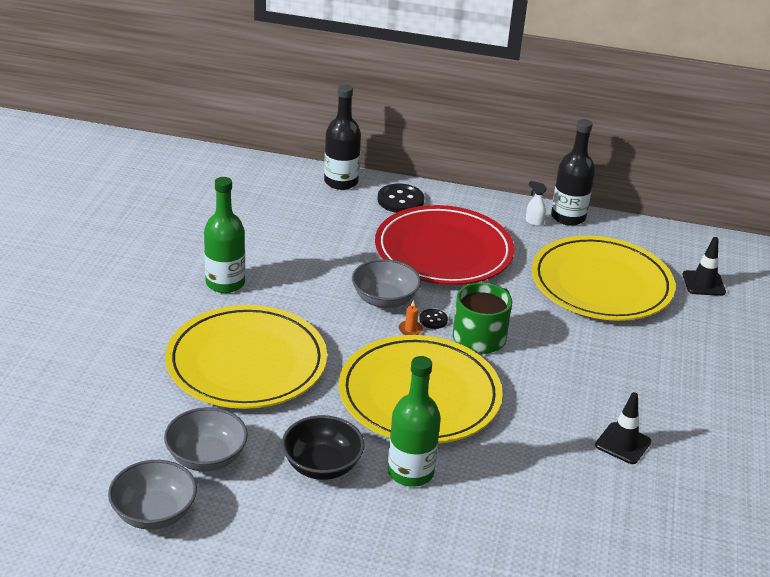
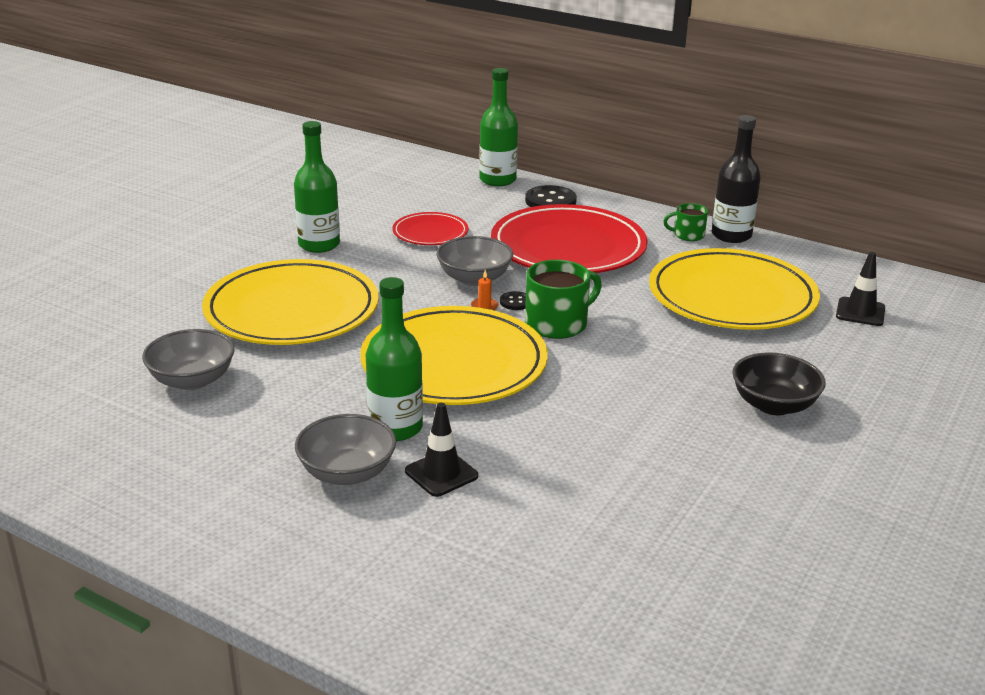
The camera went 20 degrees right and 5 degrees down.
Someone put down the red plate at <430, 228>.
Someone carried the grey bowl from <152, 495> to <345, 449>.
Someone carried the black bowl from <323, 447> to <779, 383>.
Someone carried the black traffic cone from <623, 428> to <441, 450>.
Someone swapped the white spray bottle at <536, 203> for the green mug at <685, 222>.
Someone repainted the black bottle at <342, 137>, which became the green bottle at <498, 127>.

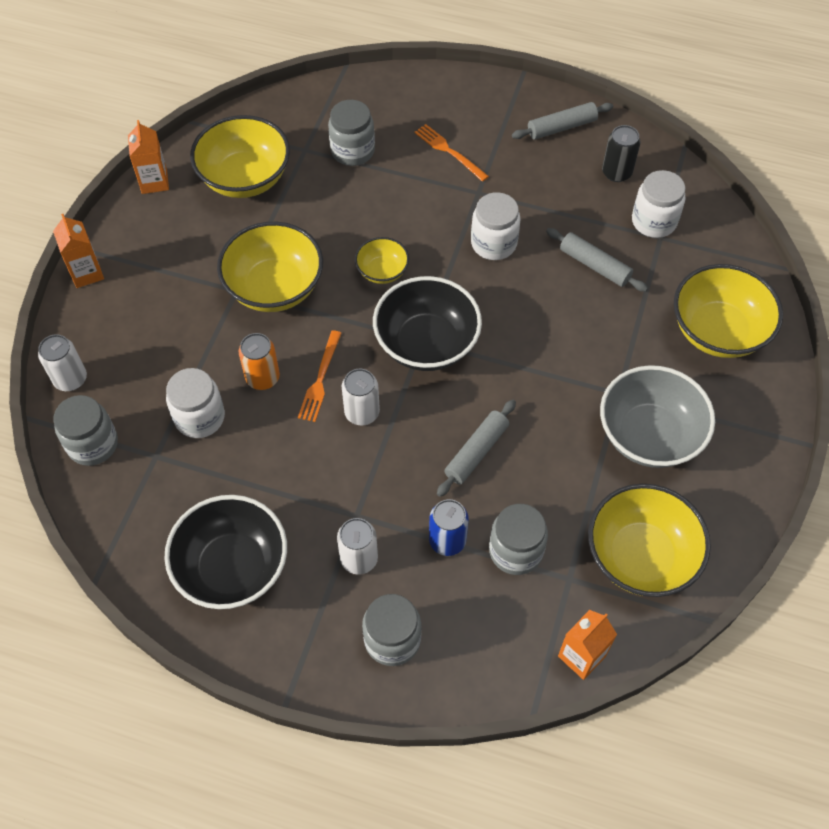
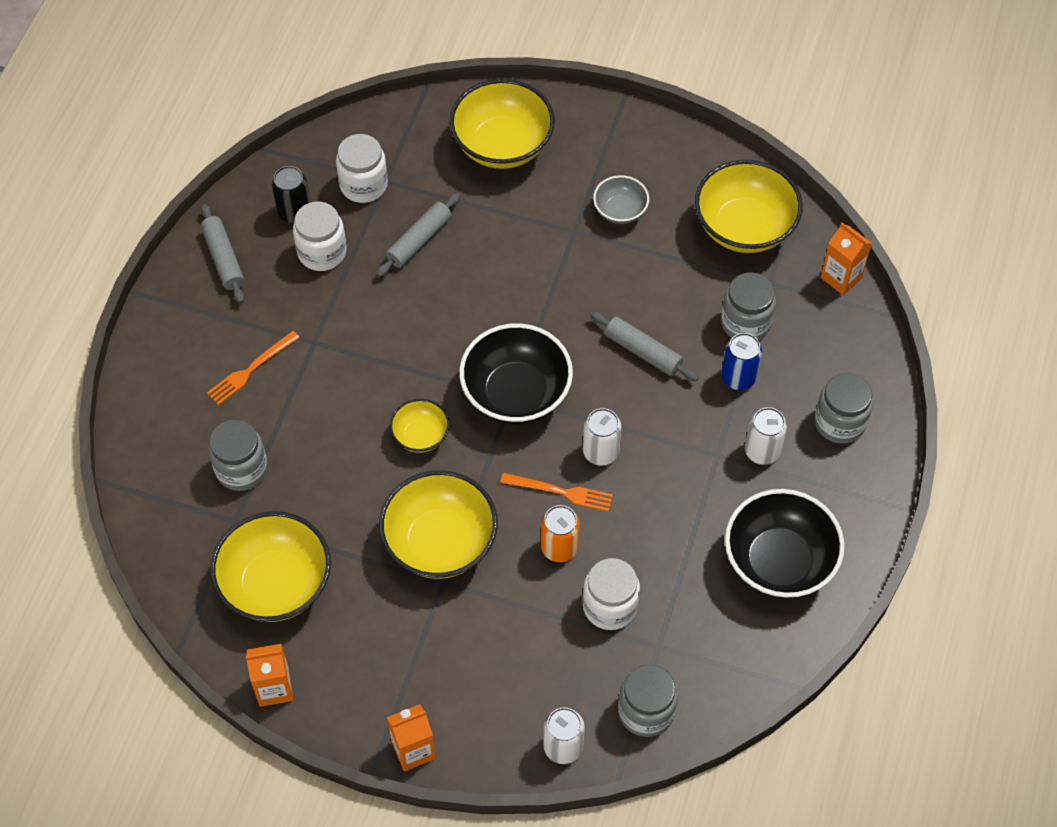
The camera went 90 degrees left and 0 degrees up.
Someone carried the white jar from <496, 226> to <319, 236>.
Someone scaled the grey bowl at <657, 416> by 0.53.

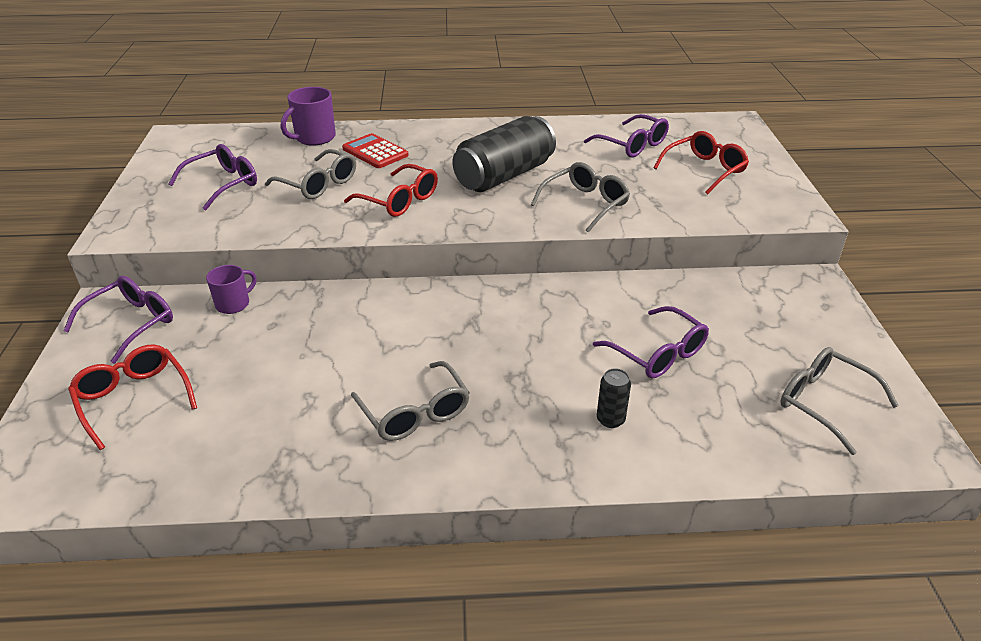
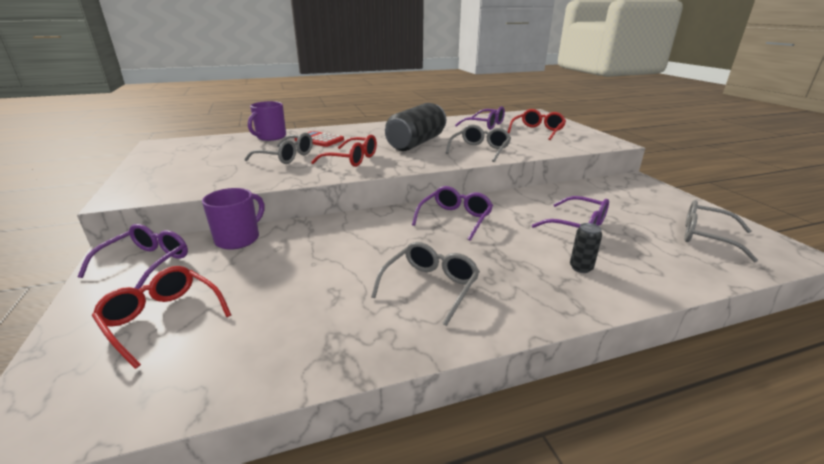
The camera went 15 degrees left and 10 degrees down.
Someone carried the purple glasses from <213, 177> to <452, 213>.
Someone rotated the grey glasses at <410, 401> by 105 degrees counterclockwise.
Someone scaled the purple mug at <231, 289> by 1.52.

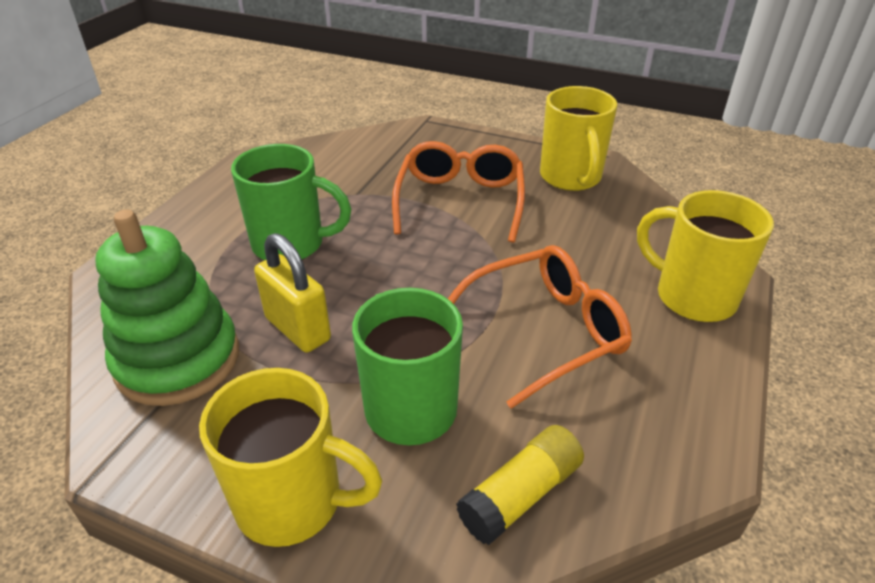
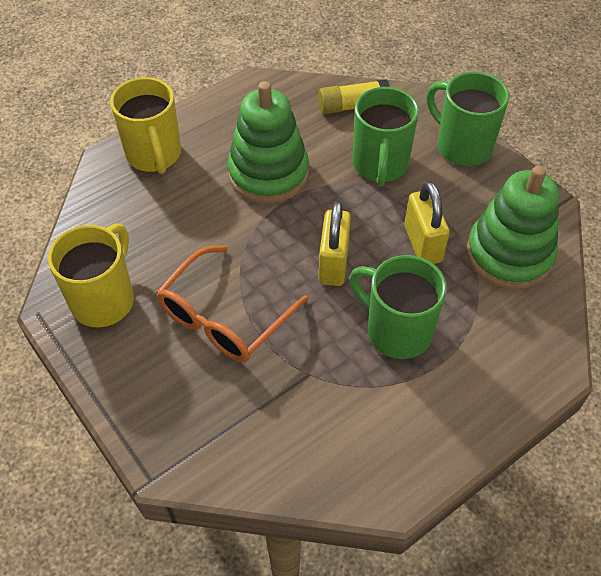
The camera went 150 degrees left and 15 degrees up.
Someone put down the yellow padlock at <335, 243>.
Someone swapped the orange glasses at <540, 327> for the green stacking toy at <268, 142>.
Someone repainted the yellow mug at <290, 457>, which became the green mug at <467, 119>.

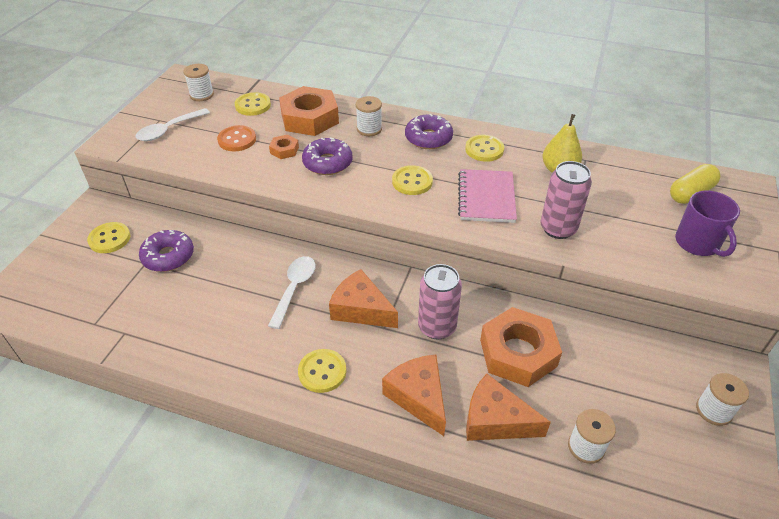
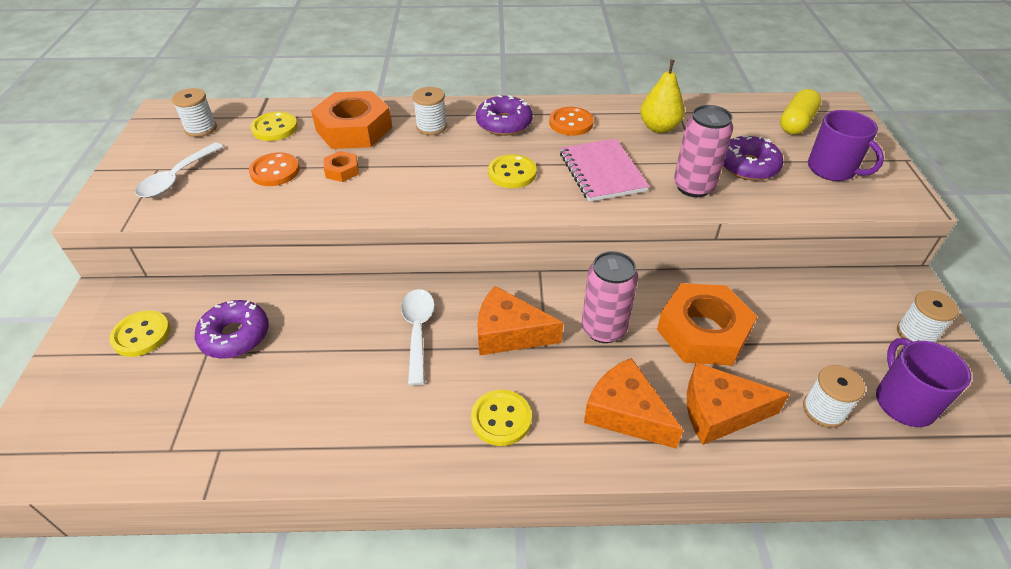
The camera went 20 degrees left and 0 degrees up.
Someone put down the purple mug at <923, 382>.
Someone carried the purple donut from <327, 156> to <753, 157>.
Someone repainted the yellow button at <484, 148>, which became the orange button at <571, 121>.

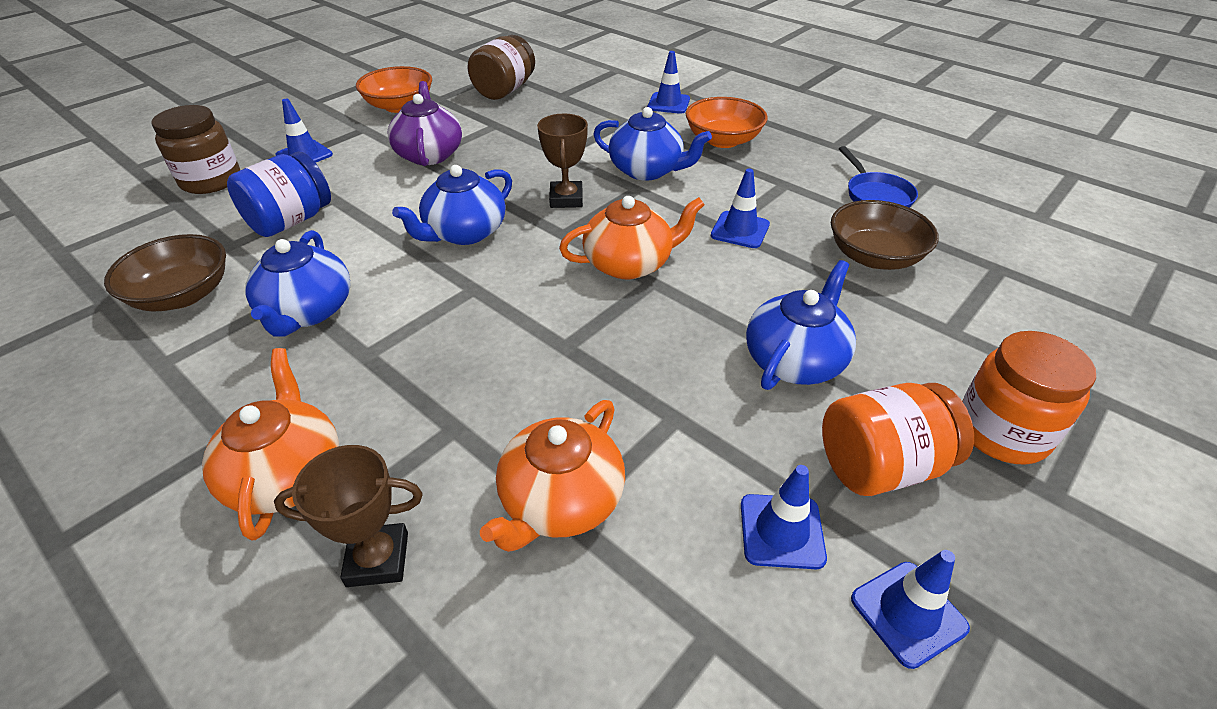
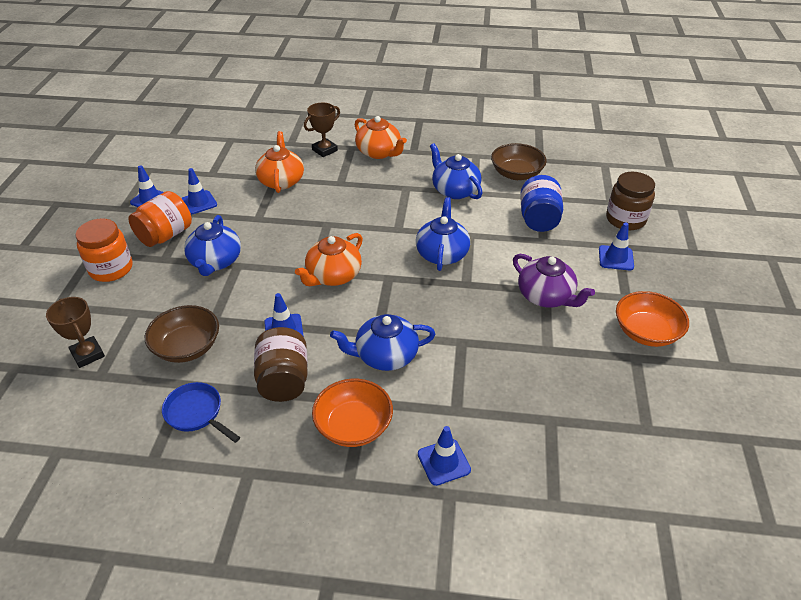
The camera went 145 degrees right and 0 degrees up.
Someone carried the brown jar from <501, 67> to <281, 364>.
Someone carried the brown trophy from <562, 161> to <75, 332>.

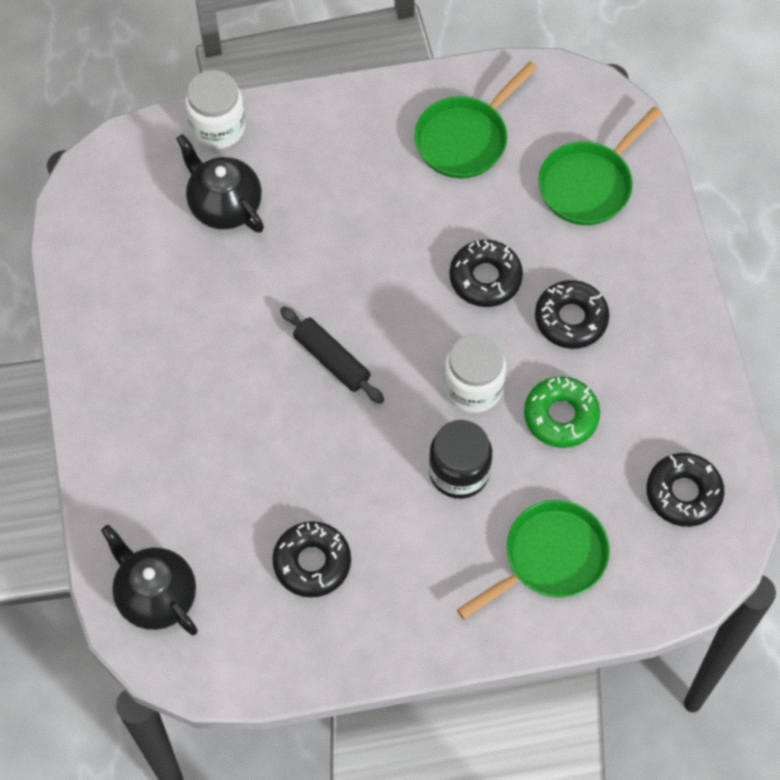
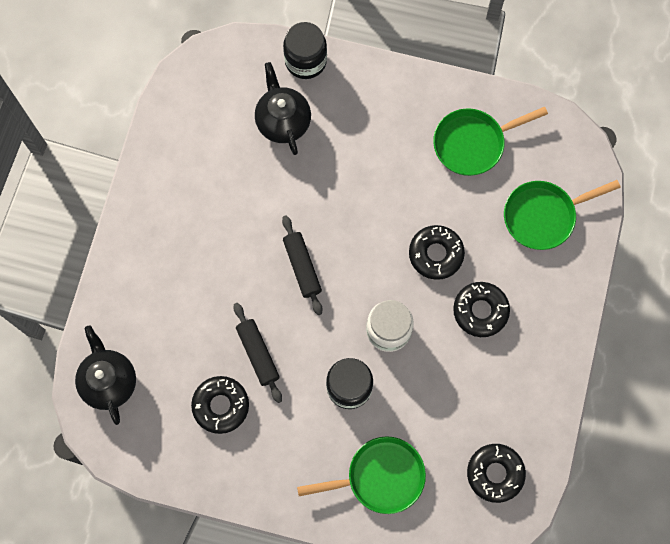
The camera went 25 degrees right and 10 degrees up.
Someone took away the green donut at <562, 412>.
Someone put down the black rolling pin at <258, 353>.
Someone repainted the white jar at <215, 109>, which became the black jar at <305, 50>.

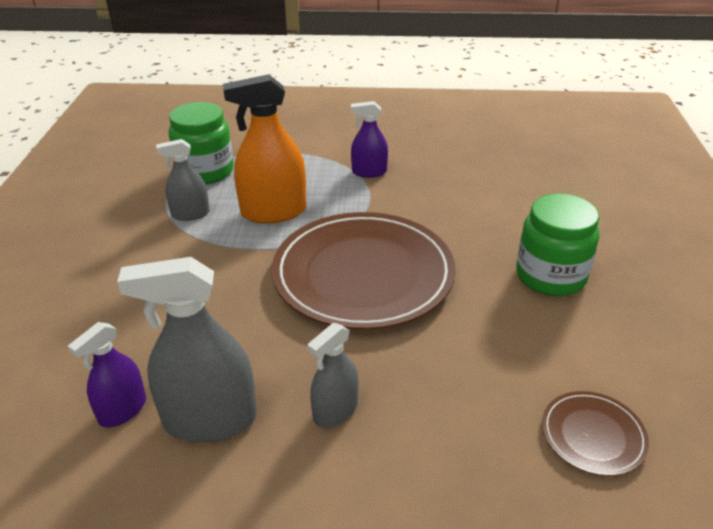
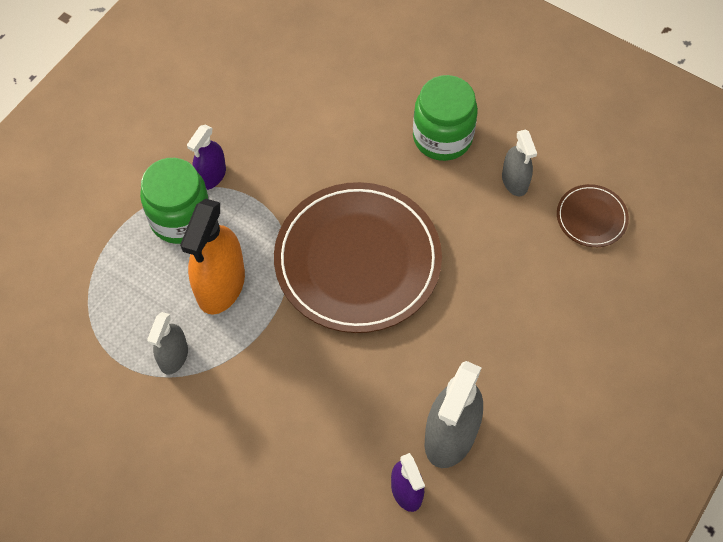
The camera went 60 degrees left and 25 degrees up.
Someone carried the green jar from <201, 143> to <174, 201>.
Someone carried the grey spray bottle from <332, 375> to <519, 162>.

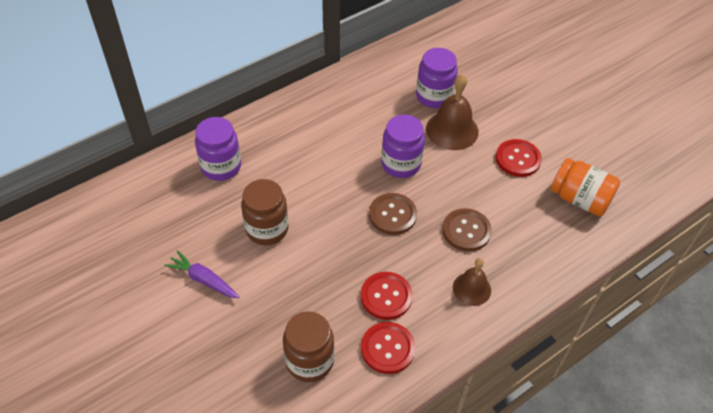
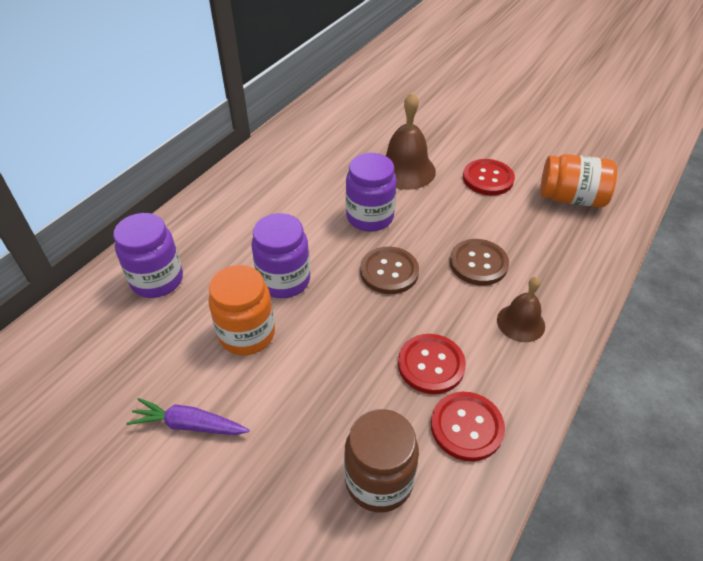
The camera went 20 degrees left and 5 degrees down.
Someone carried the purple jar from <437, 78> to <280, 255>.
Someone repainted the brown jar at <264, 212>, which became the orange jar at <241, 310>.

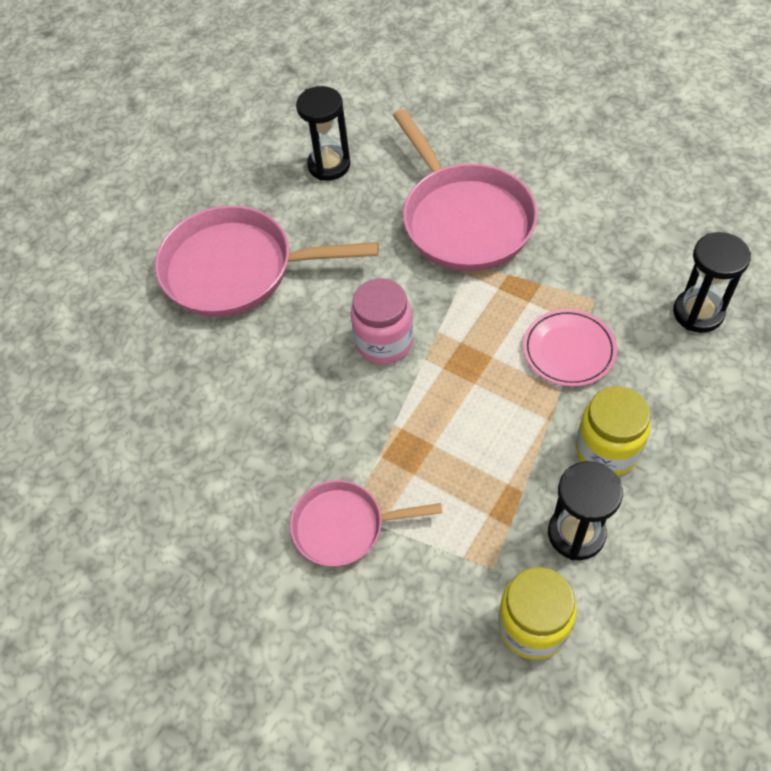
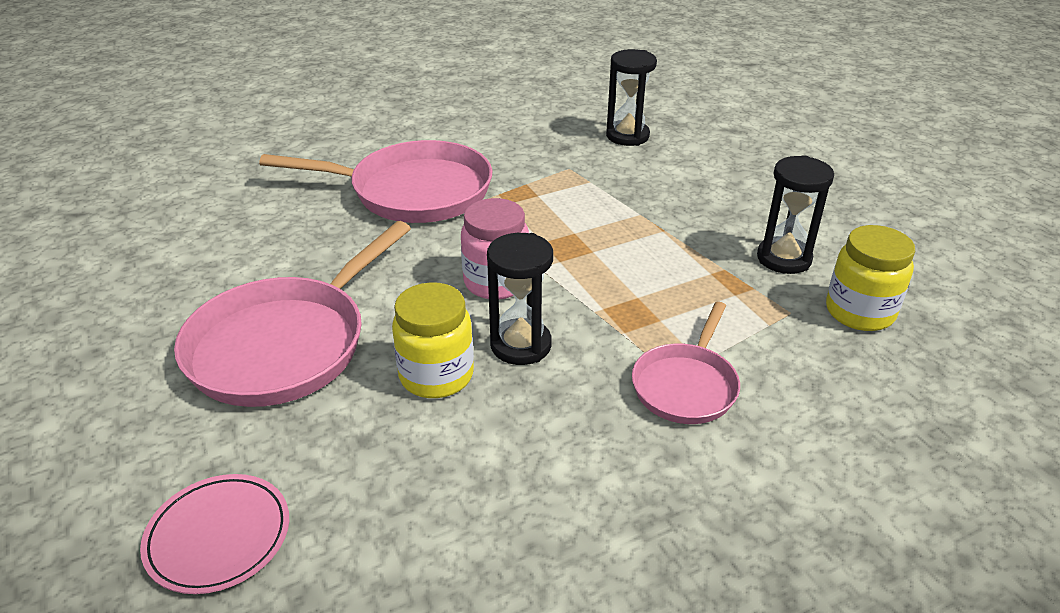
The camera went 65 degrees left and 20 degrees down.
Someone carried the black hourglass from <323, 133> to <520, 299>.
Someone carried the pink plate from <570, 348> to <214, 534>.
Someone carried the yellow jar from <613, 431> to <433, 340>.

